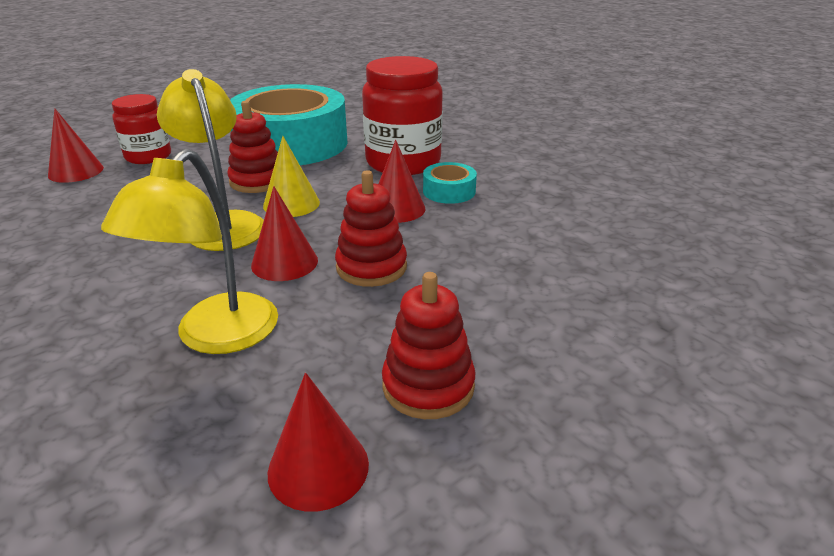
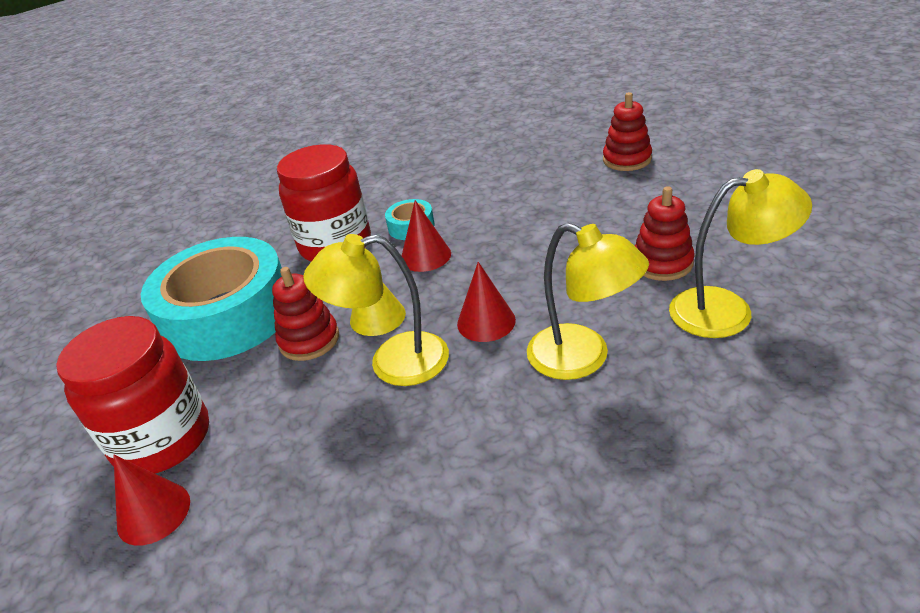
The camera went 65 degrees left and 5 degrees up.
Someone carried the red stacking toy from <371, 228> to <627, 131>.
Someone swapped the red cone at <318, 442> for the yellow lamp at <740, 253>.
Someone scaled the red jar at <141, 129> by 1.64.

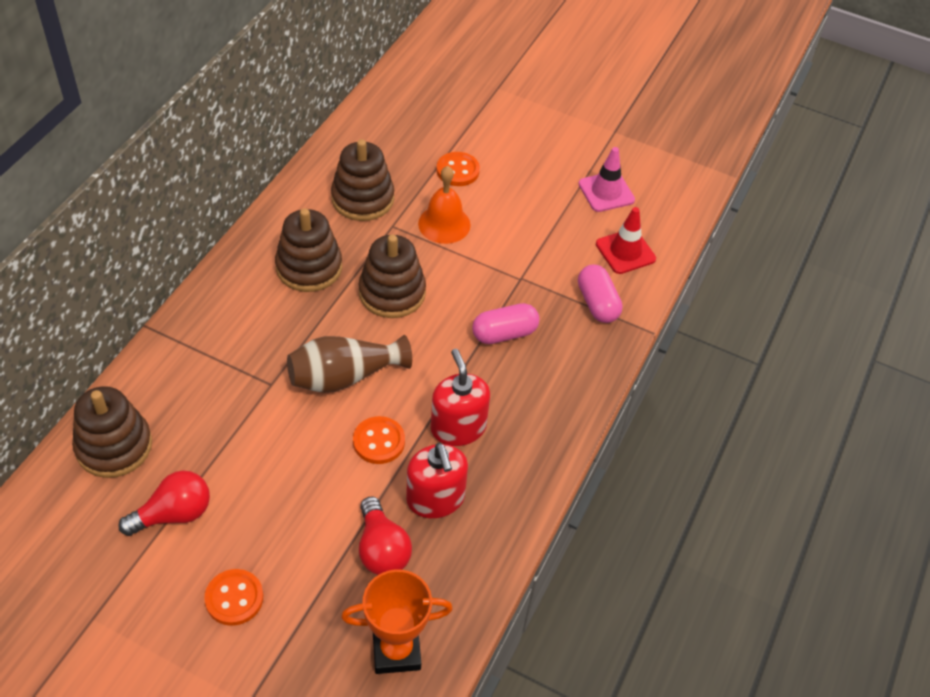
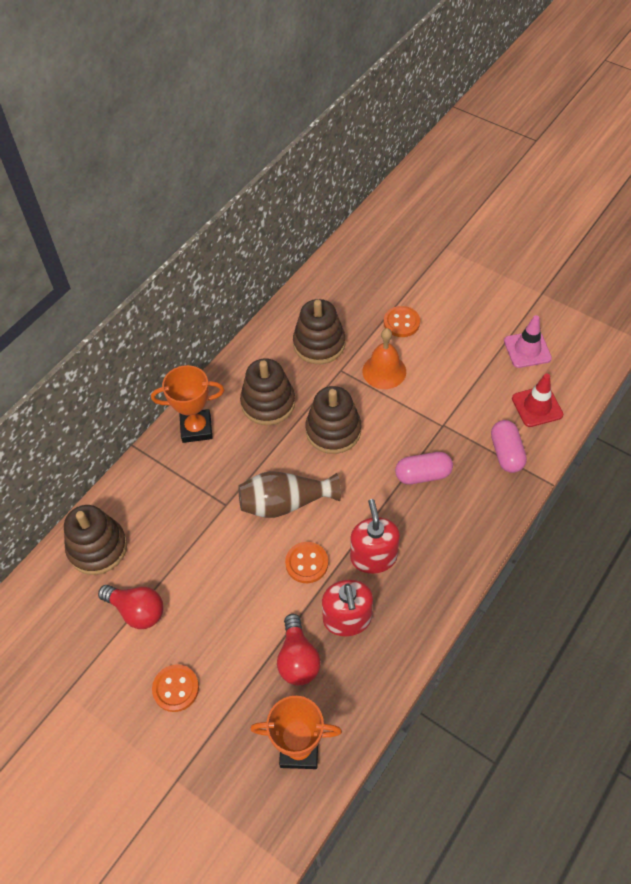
The camera went 15 degrees right and 5 degrees up.
Someone put down the orange trophy at <187, 404>.
Someone rotated the red light bulb at <164, 503> by 45 degrees clockwise.

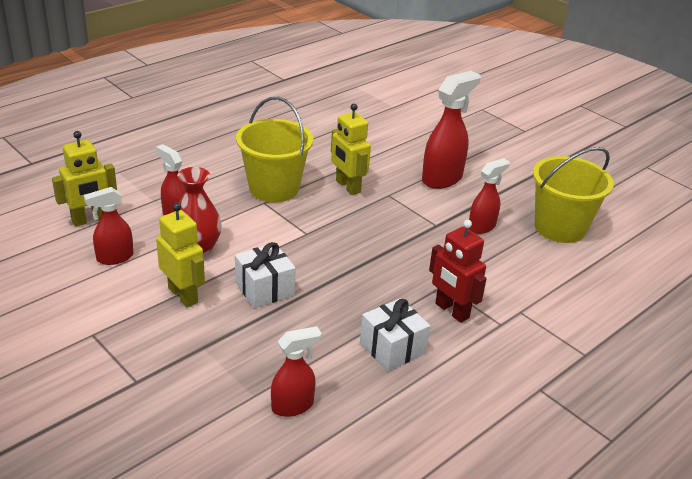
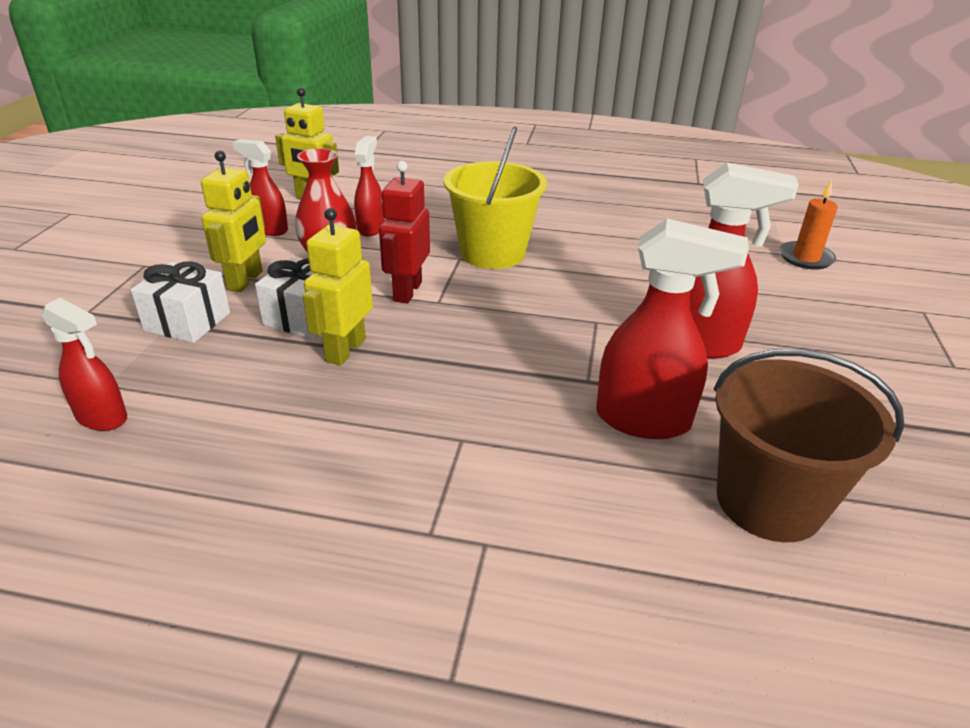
The camera went 55 degrees right and 0 degrees up.
Someone put down the orange candle at <809, 225>.
Someone carried the yellow robot from <351, 149> to <338, 287>.
Someone carried the white gift from <395, 334> to <180, 302>.
Someone carried the red robot from <458, 271> to <404, 232>.
Someone repainted the yellow bucket at <573, 195>, which became the brown bucket at <809, 445>.
Someone scaled the red spray bottle at <489, 196> by 1.62.

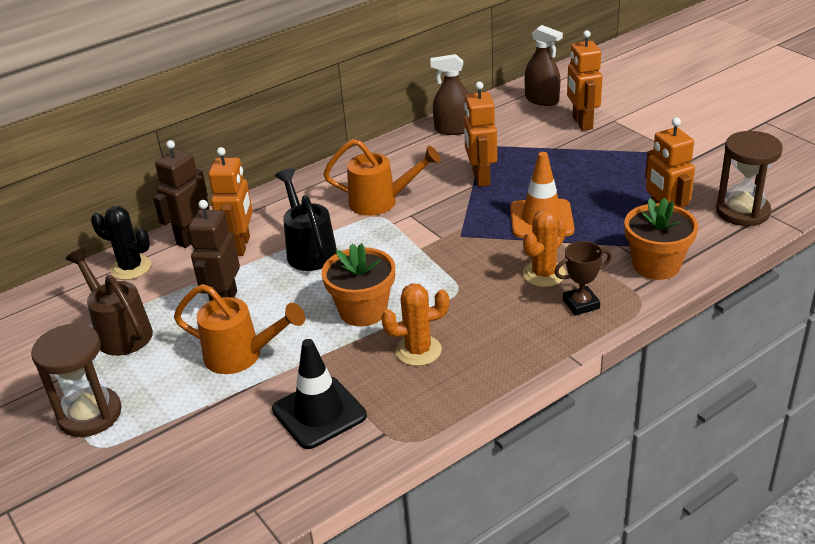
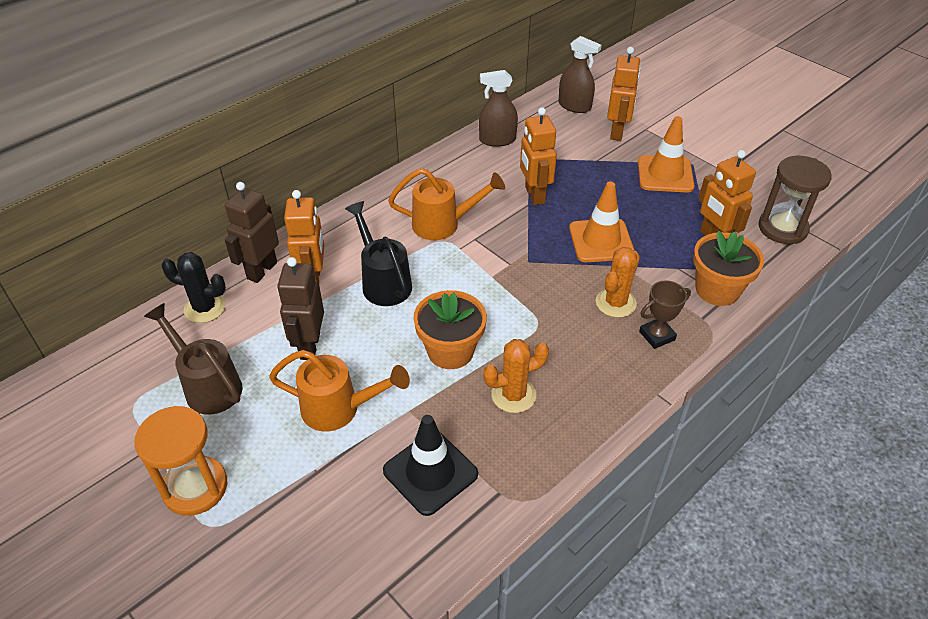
The camera went 10 degrees left and 10 degrees up.
Someone put down the orange traffic cone at <666, 154>.
Someone repainted the brown hourglass at <76, 380>, which became the orange hourglass at <180, 461>.
Someone rotated the orange robot at <585, 80> by 150 degrees counterclockwise.

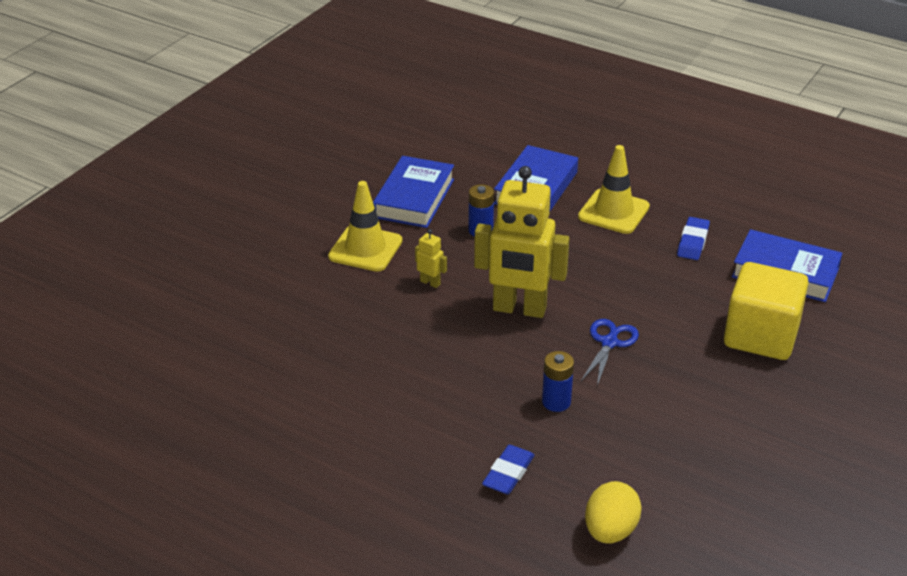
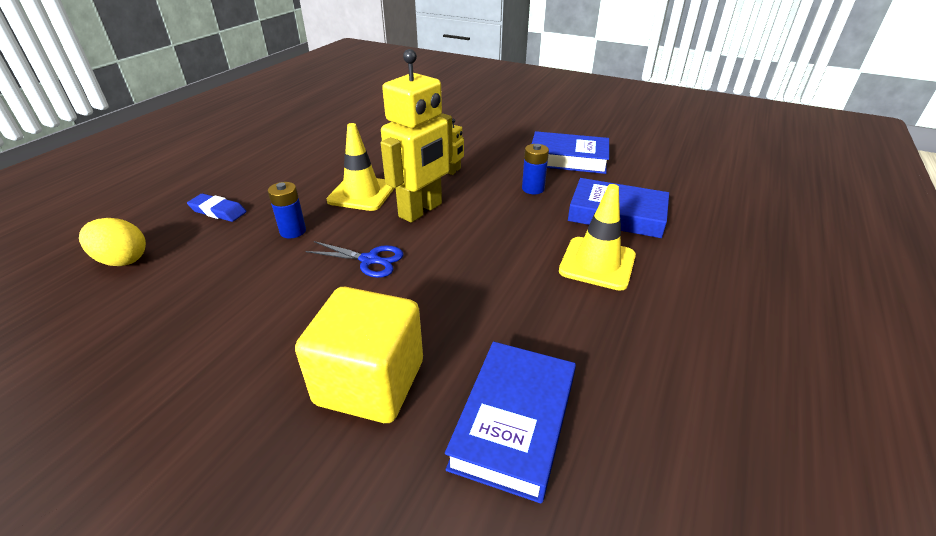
The camera went 85 degrees right and 0 degrees up.
Someone took away the blue eraser at <693, 238>.
Someone carried the yellow traffic cone from <365, 226> to <361, 167>.
Someone rotated the yellow robot at <522, 242> by 150 degrees counterclockwise.

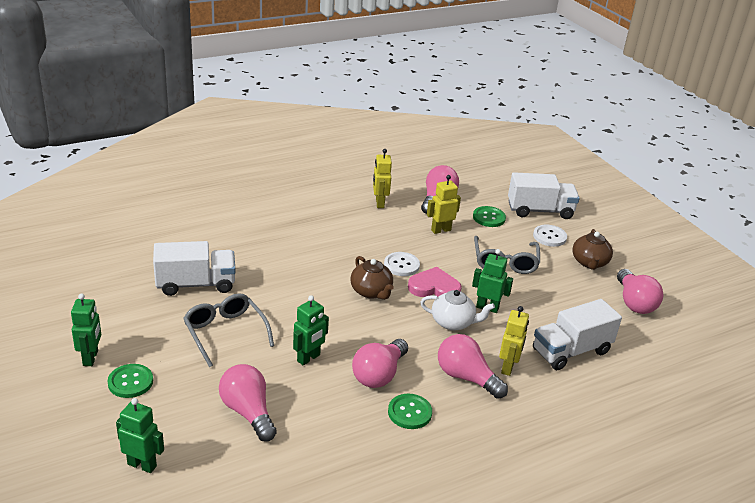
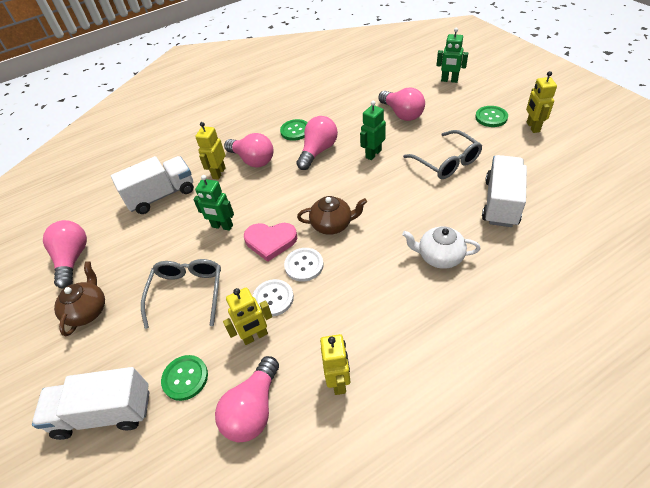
The camera went 175 degrees left and 15 degrees up.
Someone carried the white teapot from <457, 310> to <441, 248>.
Someone carried the white button from <550, 236> to <273, 297>.
Someone repainted the green robot at <86, 330>, which became the yellow robot at <541, 102>.
Someone rotated the white truck at <194, 268> by 120 degrees clockwise.
Someone rotated the brown teapot at <372, 278> by 120 degrees clockwise.

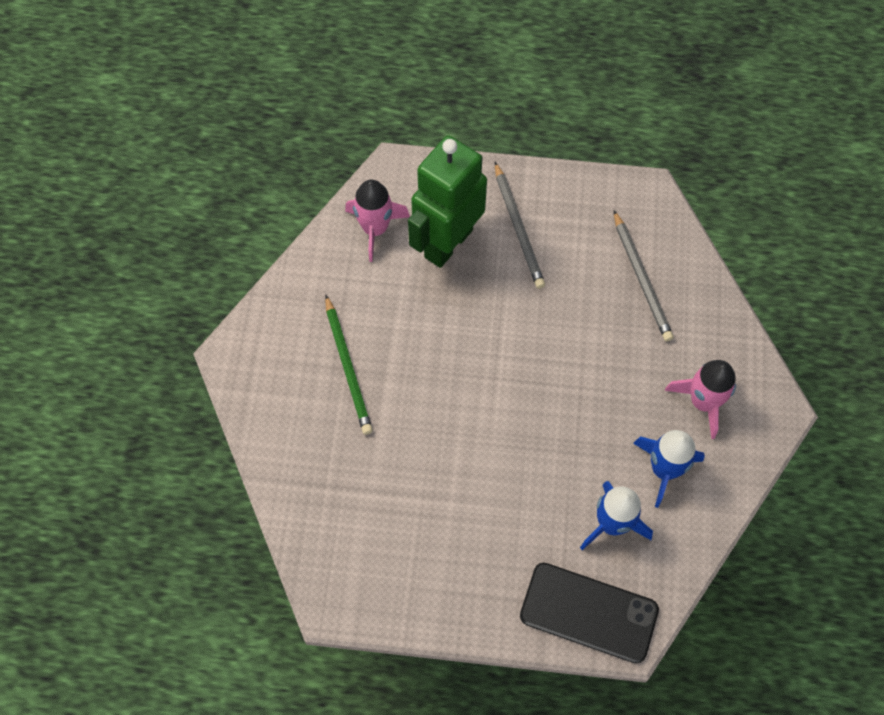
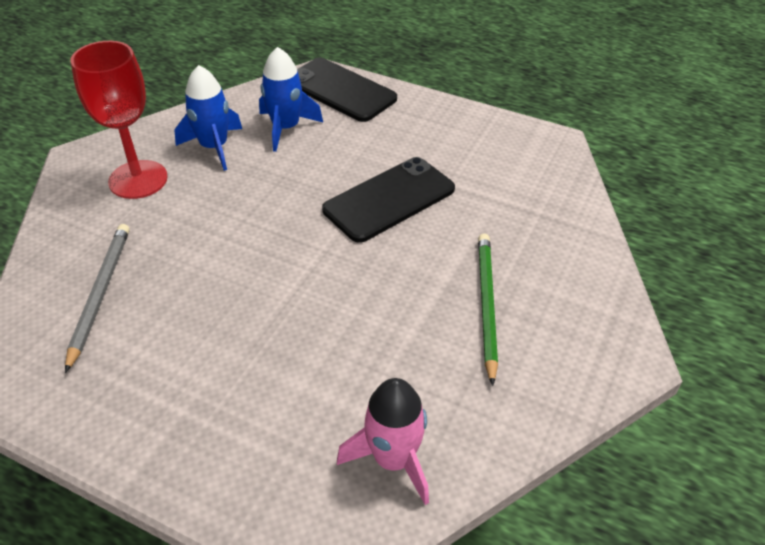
The camera went 160 degrees left and 20 degrees down.
Someone took away the green robot at <447, 202>.
Someone took away the grey pencil at <520, 225>.
Someone put down the black phone at <388, 200>.
Someone swapped the pink rocket at <700, 399> for the red goblet at <119, 120>.

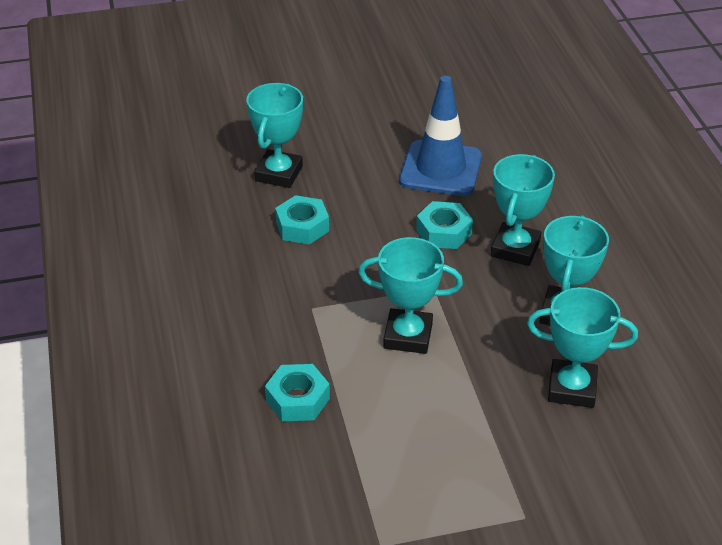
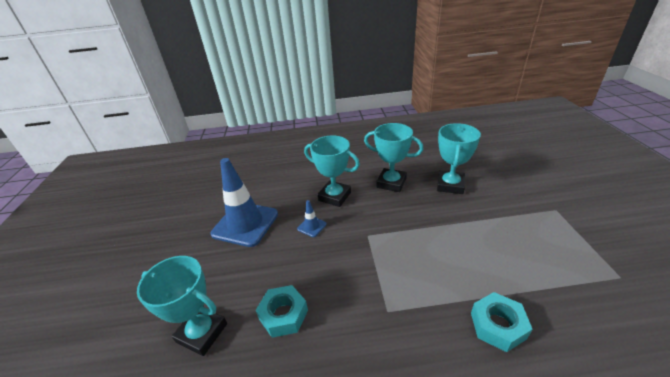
The camera went 80 degrees left and 5 degrees down.
Someone took away the turquoise trophy at <410, 295>.
Someone swapped the turquoise nut at <444, 225> for the blue traffic cone at <312, 218>.

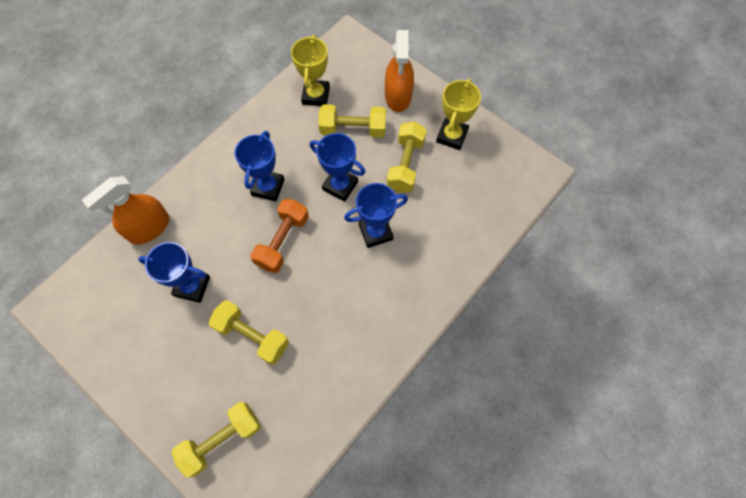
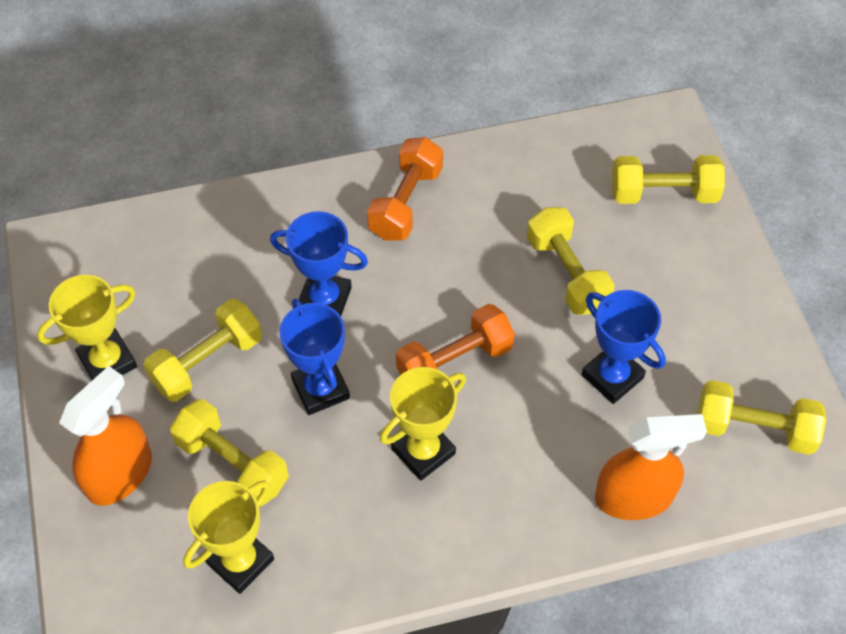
The camera went 145 degrees left and 10 degrees down.
Someone put down the orange dumbbell at <405, 189>.
Someone put down the yellow dumbbell at <761, 417>.
Someone repainted the blue trophy at <260, 166>, which became the yellow trophy at <423, 424>.

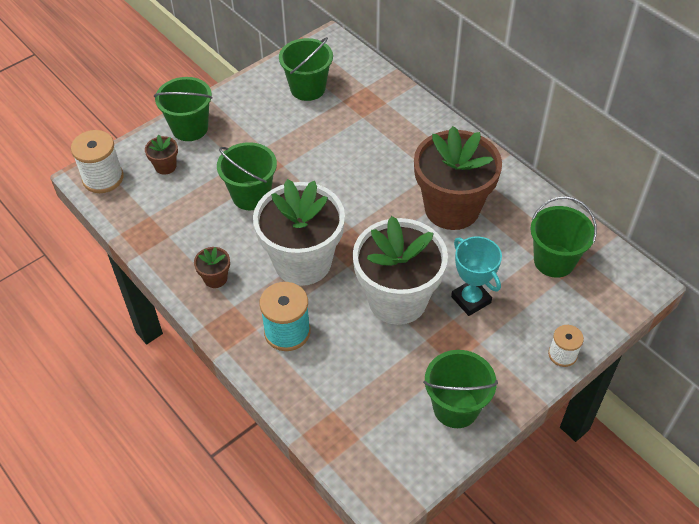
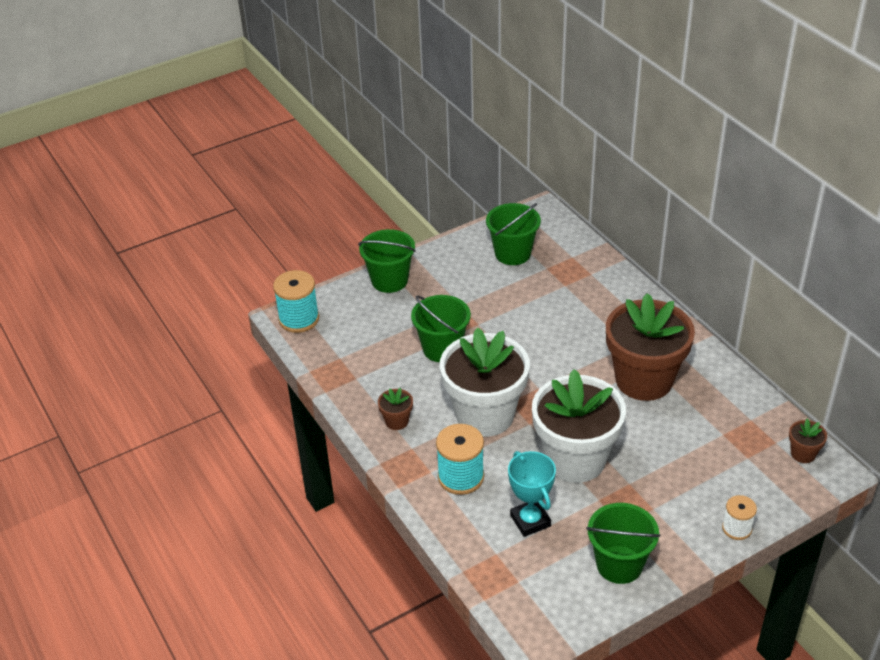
The camera went 10 degrees right and 10 degrees down.
Someone took away the green bucket at <563, 237>.
Someone carried the brown flower pot from <161, 155> to <808, 441>.
Someone carried the turquoise trophy from <476, 276> to <532, 494>.
Someone repainted the white spool at <97, 161>, which became the turquoise spool at <296, 301>.

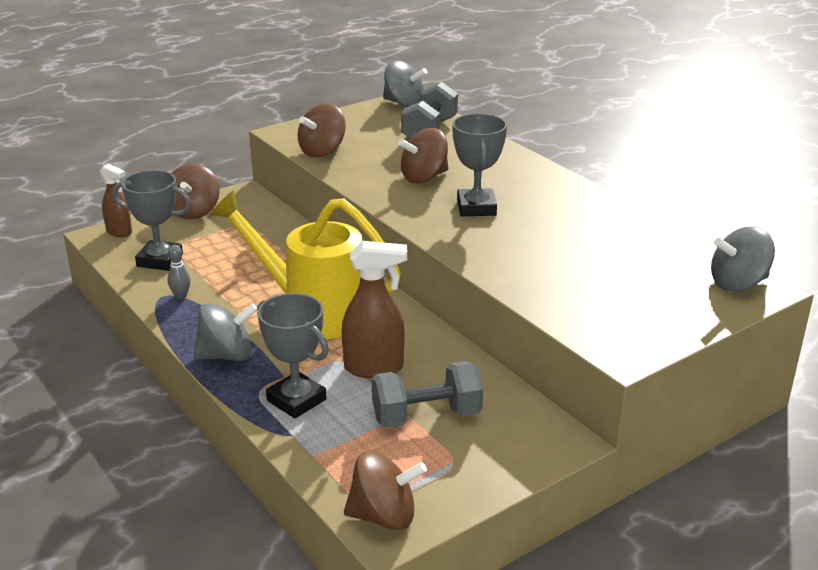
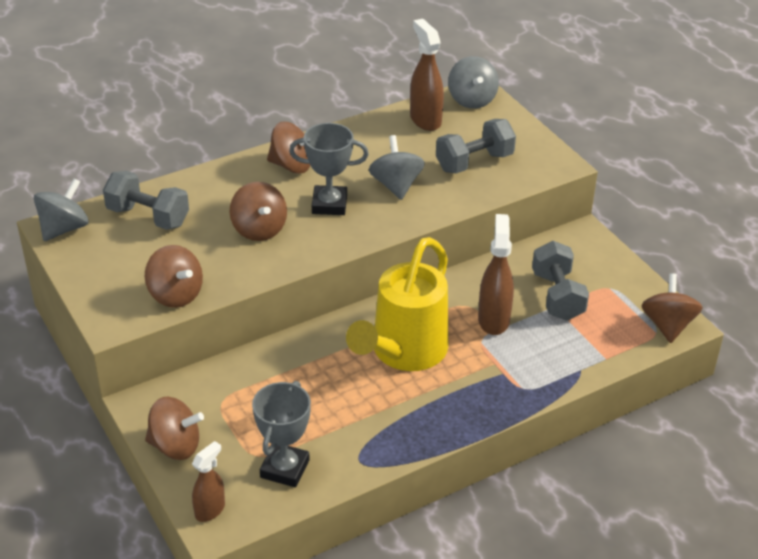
The camera went 85 degrees left and 10 degrees up.
Someone took away the grey bowling pin at <179, 272>.
Someone took away the grey trophy at <293, 355>.
Someone put down the brown spinning top at <289, 148>.
Someone put down the brown spray bottle at <427, 75>.
Someone put down the grey dumbbell at <476, 146>.
Someone carried the grey spinning top from <225, 332> to <397, 167>.

